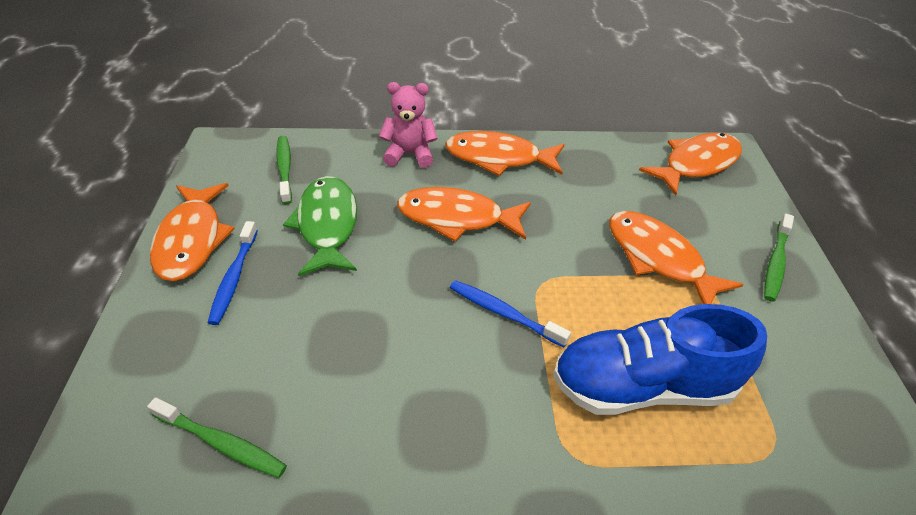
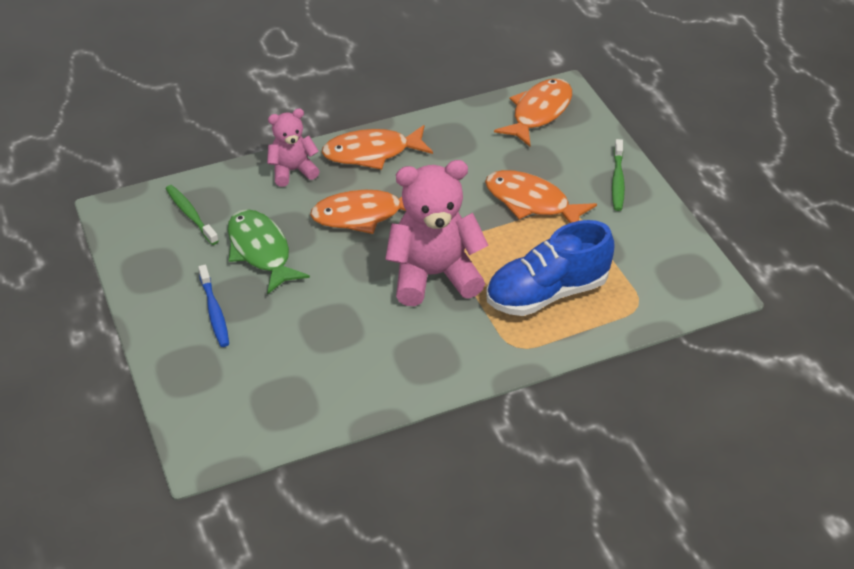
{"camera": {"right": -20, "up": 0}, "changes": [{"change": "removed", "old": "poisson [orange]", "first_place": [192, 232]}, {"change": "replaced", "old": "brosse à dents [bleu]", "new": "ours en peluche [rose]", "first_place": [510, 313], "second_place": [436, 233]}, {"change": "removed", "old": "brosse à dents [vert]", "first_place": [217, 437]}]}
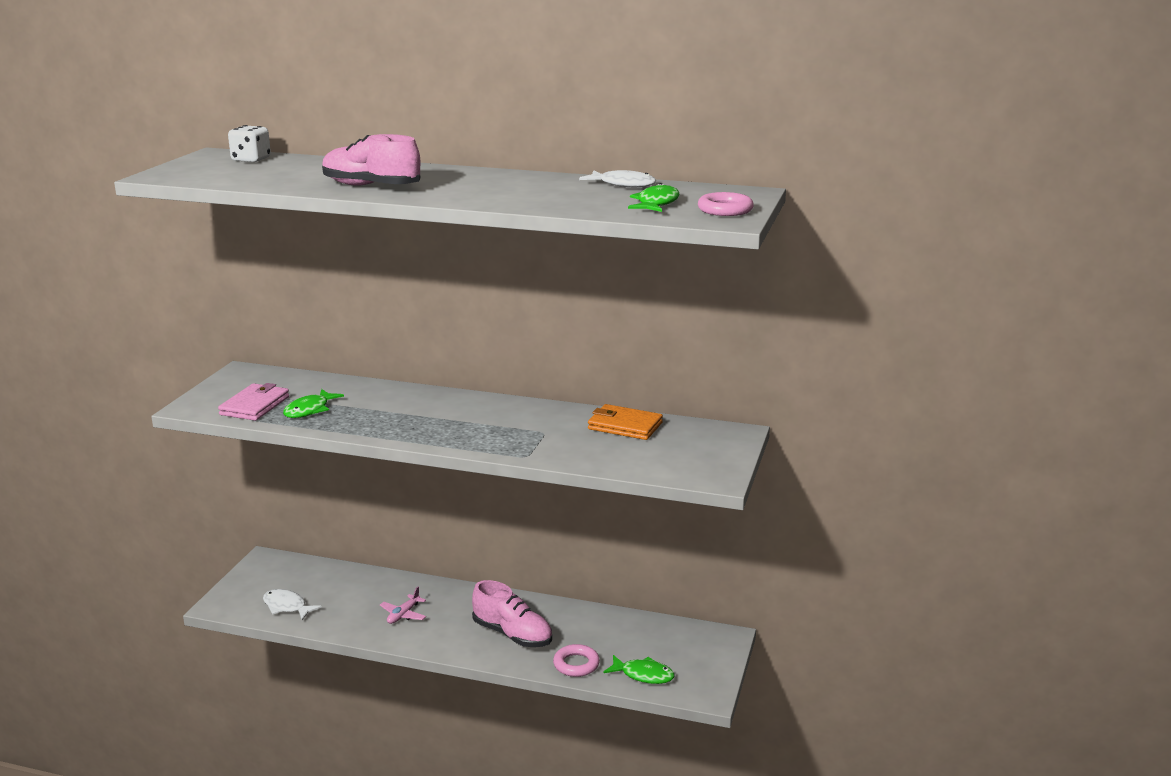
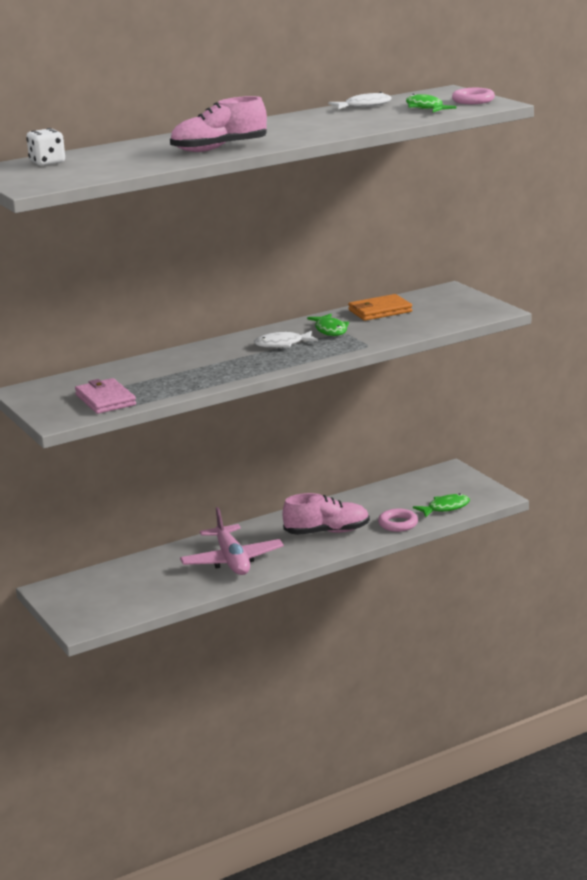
{"camera": {"right": -45, "up": 0}, "changes": [{"change": "moved", "old": "poisson [vert]", "first_place": [313, 403], "second_place": [328, 325]}, {"change": "resized", "old": "avion [rose]", "first_place": [403, 605], "second_place": [232, 541], "factor": 2.06}, {"change": "moved", "old": "poisson [blanc]", "first_place": [292, 604], "second_place": [286, 339]}]}
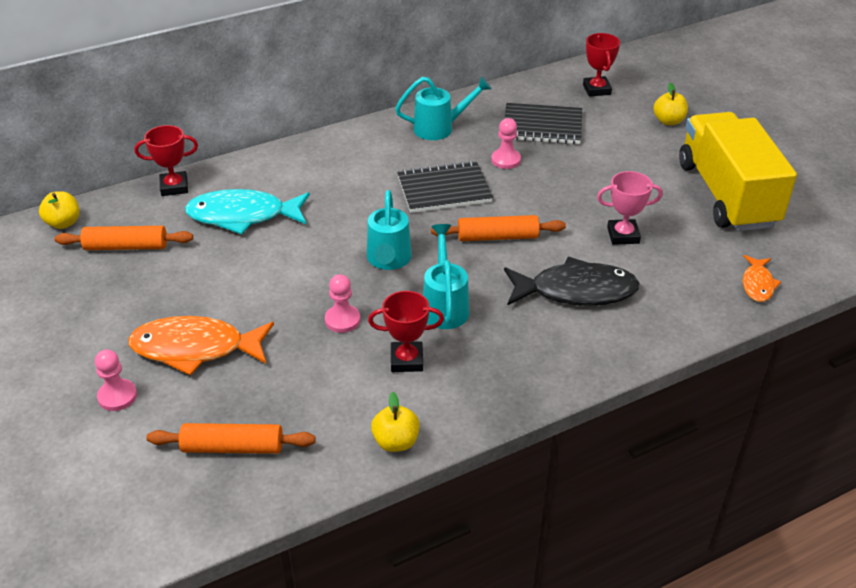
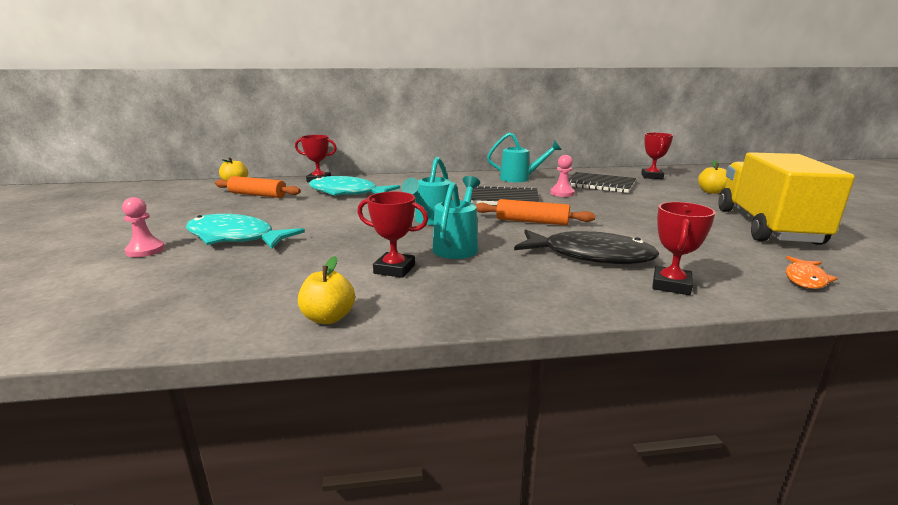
{"camera": {"right": 20, "up": -20}, "changes": [{"change": "removed", "old": "trophée [rose]", "first_place": [630, 208]}, {"change": "removed", "old": "pion [rose]", "first_place": [342, 303]}, {"change": "recoloured", "old": "poisson [orange]", "new": "poisson [turquoise]", "first_place": [201, 346], "second_place": [245, 231]}, {"change": "removed", "old": "rouleau à pâtisserie [orange]", "first_place": [231, 438]}, {"change": "added", "new": "trophée [rouge]", "second_place": [684, 248]}]}
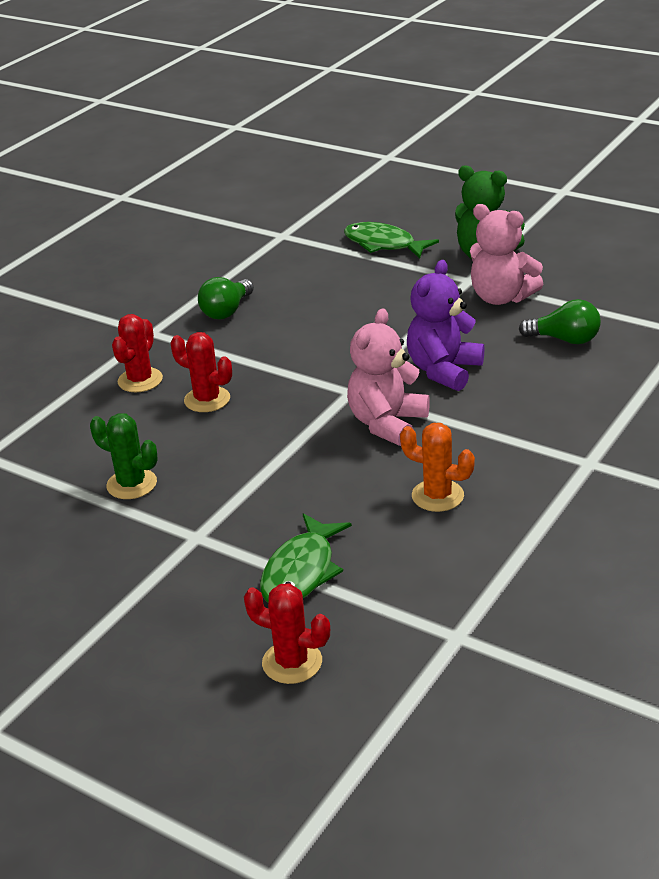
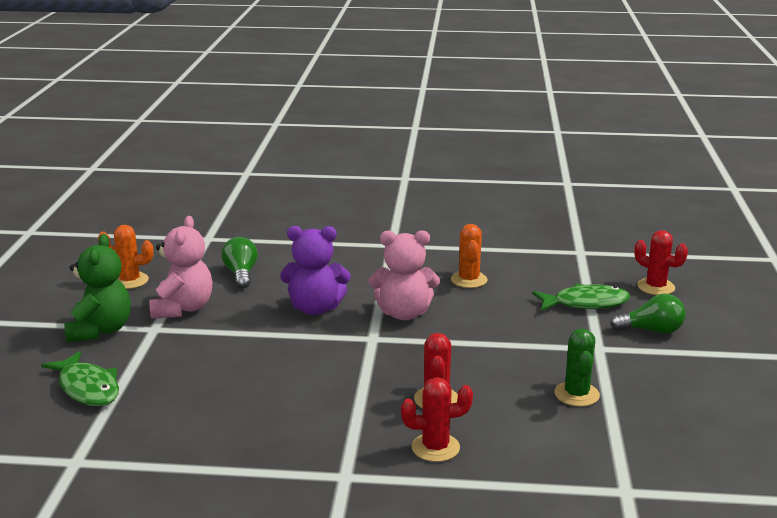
{"camera": {"right": -120, "up": -10}, "changes": [{"change": "turned", "old": "poisson [vert]", "first_place": [391, 240], "second_place": [80, 378], "degrees": -45}, {"change": "moved", "old": "ampoule [vert]", "first_place": [226, 298], "second_place": [648, 313]}, {"change": "turned", "old": "cactus [rouge]", "first_place": [287, 633], "second_place": [661, 262], "degrees": -45}, {"change": "added", "new": "cactus [orange]", "second_place": [125, 257]}]}
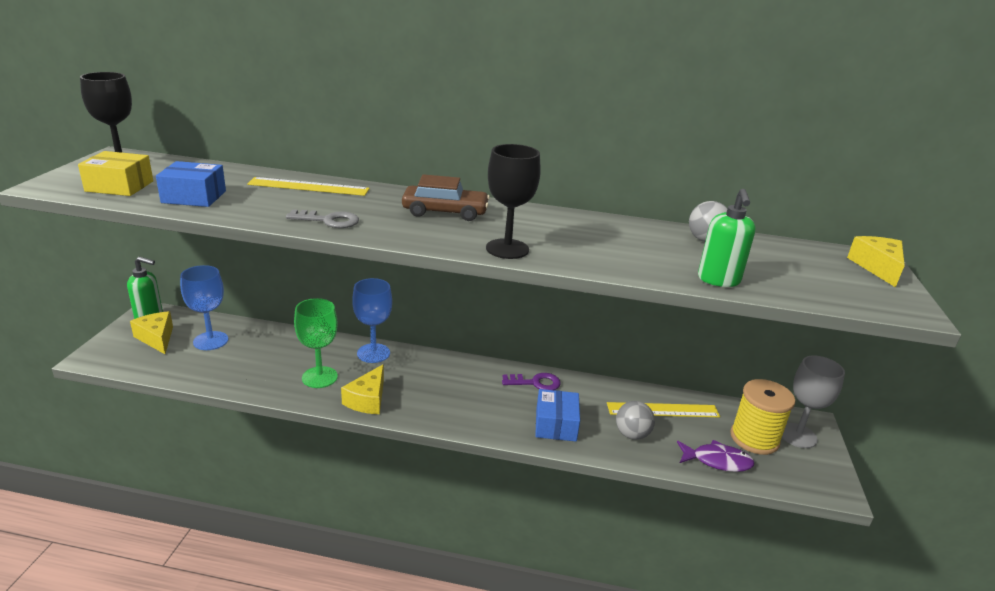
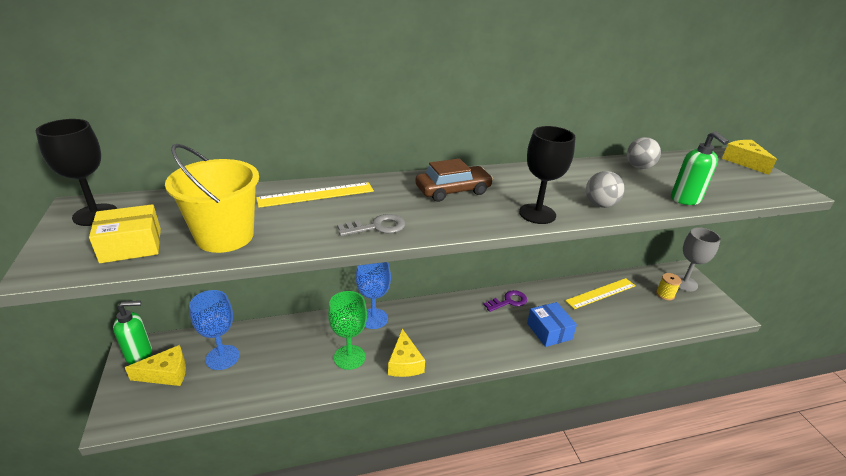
{"camera": {"right": -25, "up": 5}, "changes": [{"change": "replaced", "old": "boîte [bleu]", "new": "seau [jaune]", "first_place": [191, 184], "second_place": [212, 198]}, {"change": "turned", "old": "fromage [jaune]", "first_place": [151, 332], "second_place": [155, 365], "degrees": 135}, {"change": "resized", "old": "bobine [jaune]", "first_place": [762, 417], "second_place": [669, 287], "factor": 0.53}, {"change": "moved", "old": "balle [gris]", "first_place": [635, 420], "second_place": [605, 189]}, {"change": "removed", "old": "poisson [violet]", "first_place": [715, 456]}]}
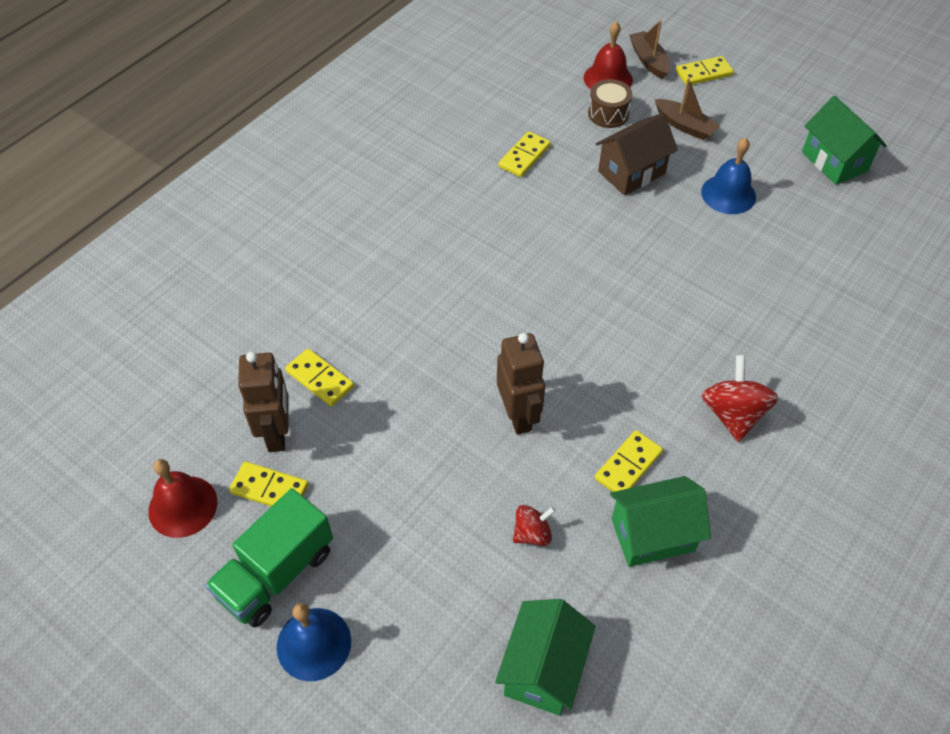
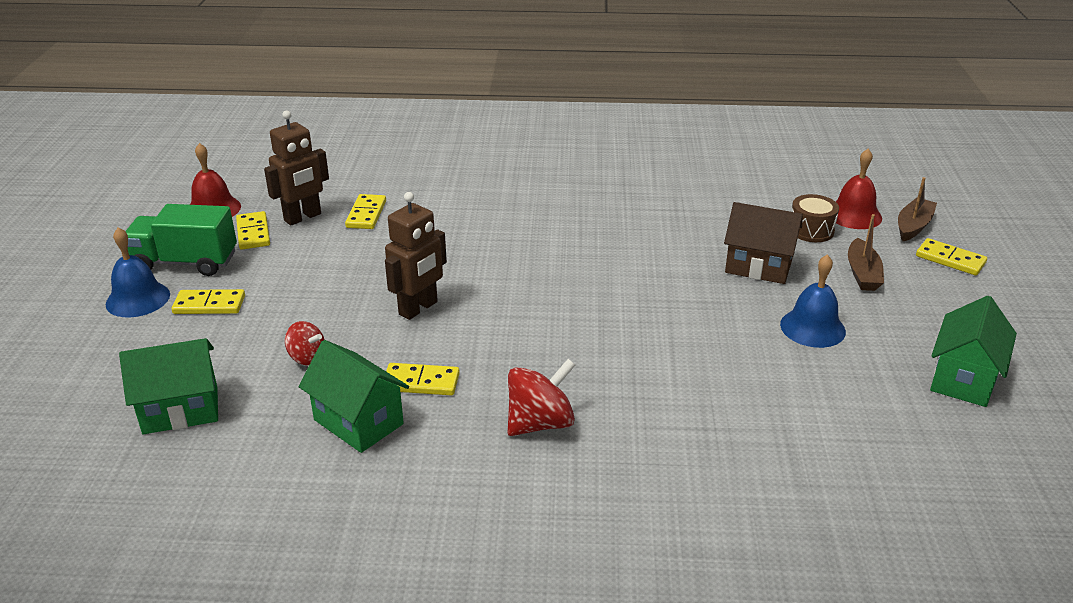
{"camera": {"right": 55, "up": -20}, "changes": [{"change": "moved", "old": "domino [jaune]", "first_place": [525, 154], "second_place": [208, 301]}]}
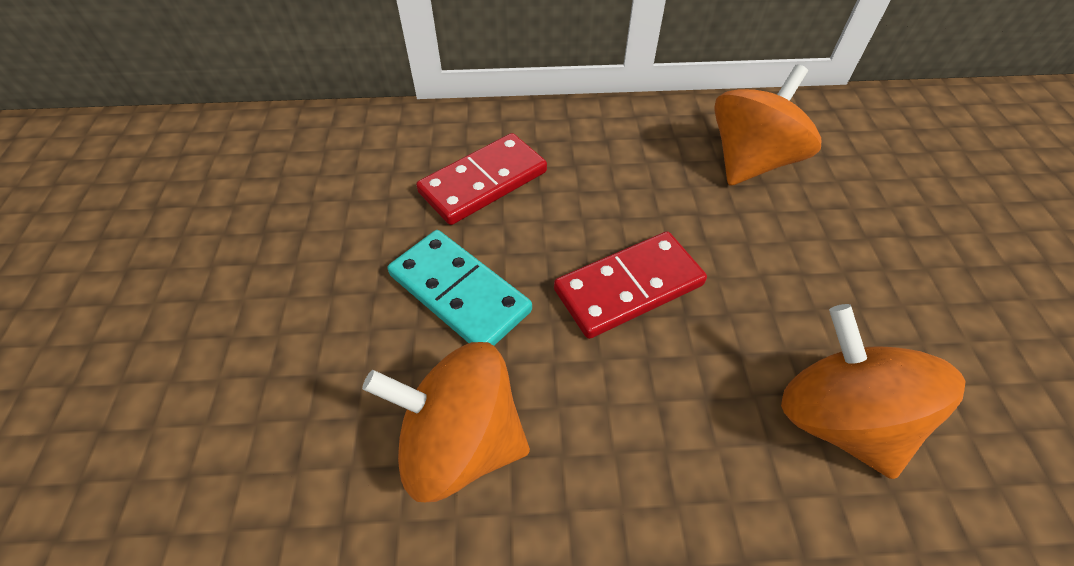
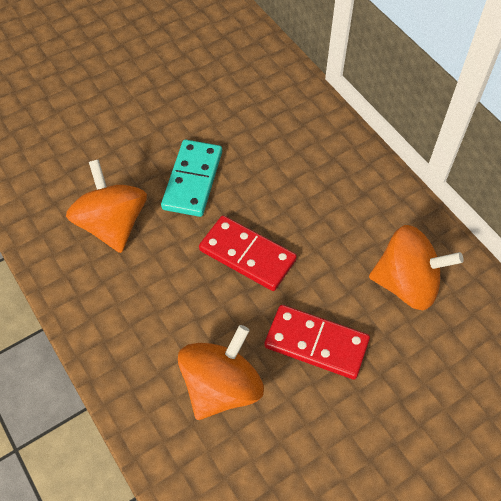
{"camera": {"right": 60, "up": 5}, "changes": [{"change": "moved", "old": "domino [rouge]", "first_place": [481, 179], "second_place": [317, 342]}]}
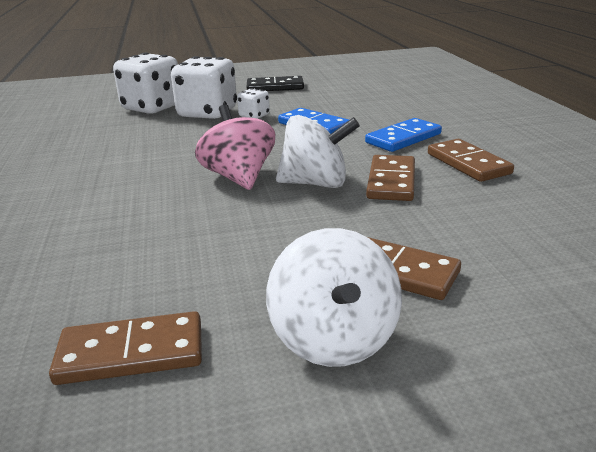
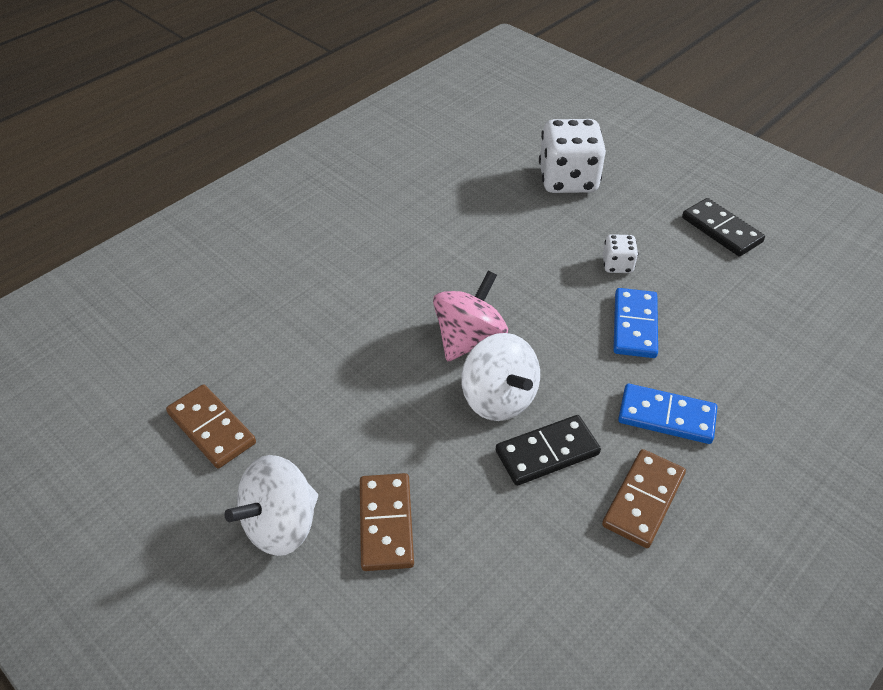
{"camera": {"right": 55, "up": 20}, "changes": [{"change": "removed", "old": "dé [blanc]", "first_place": [204, 87]}, {"change": "recoloured", "old": "domino [marron]", "new": "domino [noir]", "first_place": [390, 178], "second_place": [548, 450]}]}
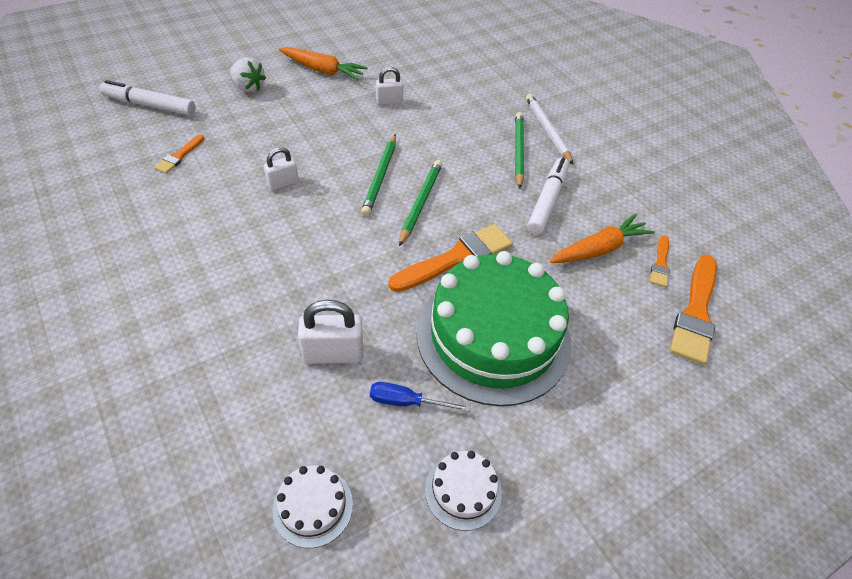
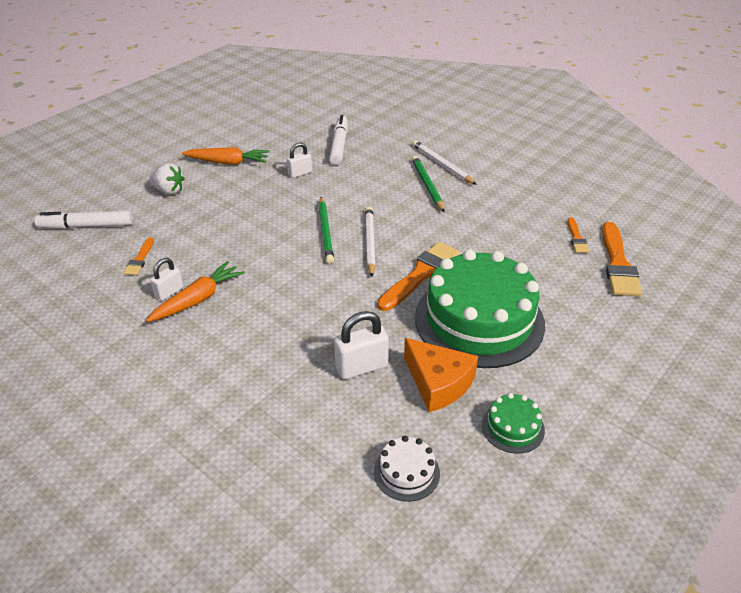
{"camera": {"right": -15, "up": -10}, "changes": [{"change": "moved", "old": "cadenas [blanc]", "first_place": [281, 168], "second_place": [166, 279]}, {"change": "moved", "old": "feutre [blanc]", "first_place": [548, 196], "second_place": [338, 140]}, {"change": "recoloured", "old": "crayon [vert]", "new": "crayon [blanc]", "first_place": [420, 203], "second_place": [370, 242]}, {"change": "moved", "old": "carotte [orange]", "first_place": [602, 238], "second_place": [195, 291]}, {"change": "replaced", "old": "tournevis [bleu]", "new": "fromage [orange]", "first_place": [420, 397], "second_place": [441, 375]}, {"change": "recoloured", "old": "gâteau [blanc]", "new": "gâteau [vert]", "first_place": [463, 491], "second_place": [513, 423]}]}
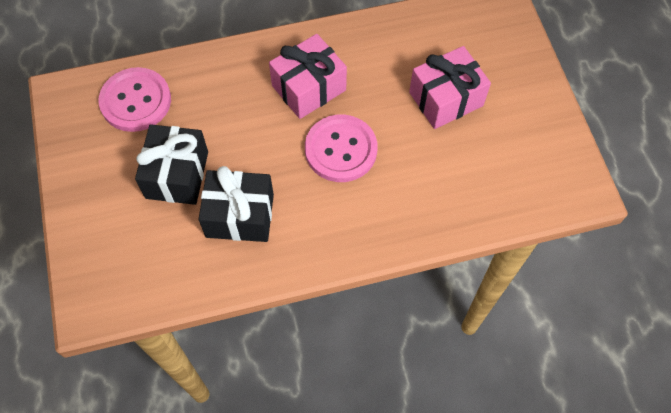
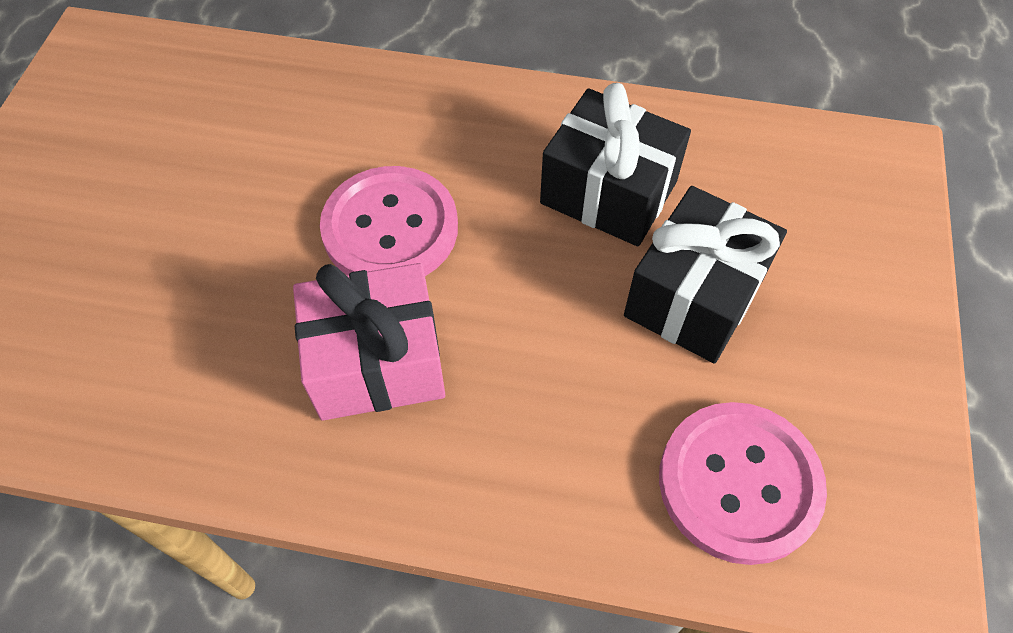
{"camera": {"right": -155, "up": -5}, "changes": [{"change": "removed", "old": "cadeau [rose]", "first_place": [450, 87]}]}
